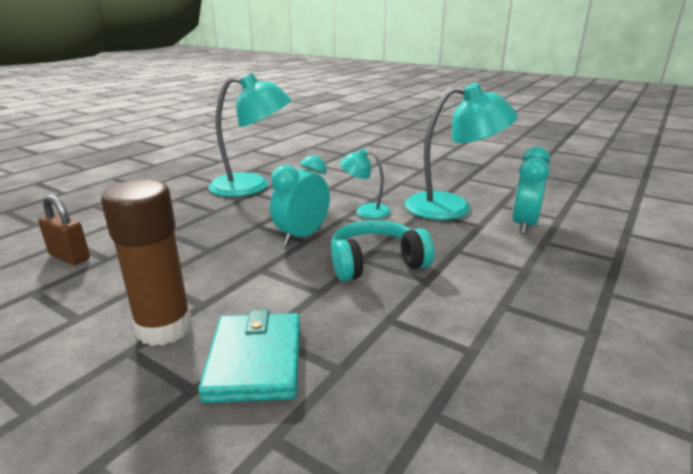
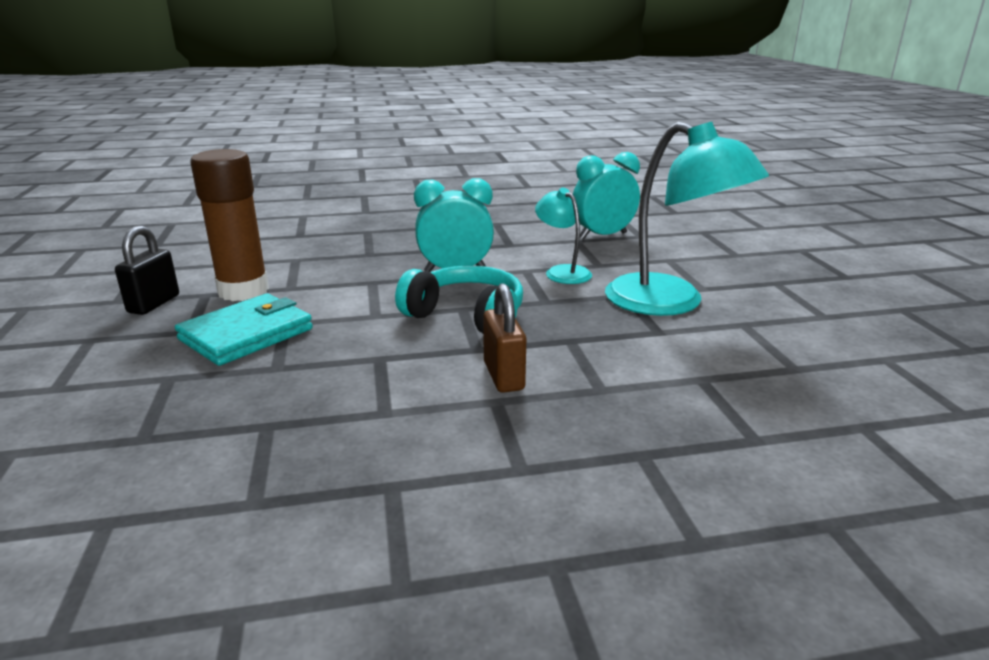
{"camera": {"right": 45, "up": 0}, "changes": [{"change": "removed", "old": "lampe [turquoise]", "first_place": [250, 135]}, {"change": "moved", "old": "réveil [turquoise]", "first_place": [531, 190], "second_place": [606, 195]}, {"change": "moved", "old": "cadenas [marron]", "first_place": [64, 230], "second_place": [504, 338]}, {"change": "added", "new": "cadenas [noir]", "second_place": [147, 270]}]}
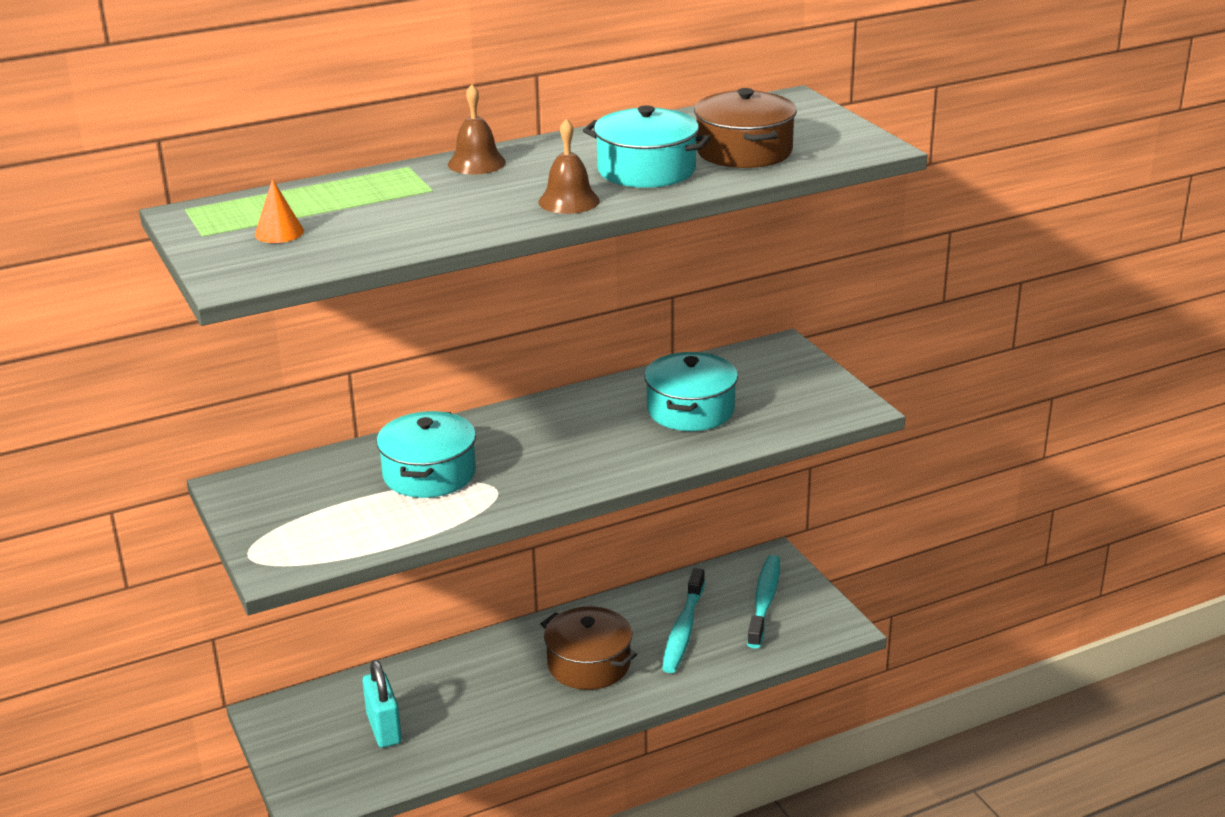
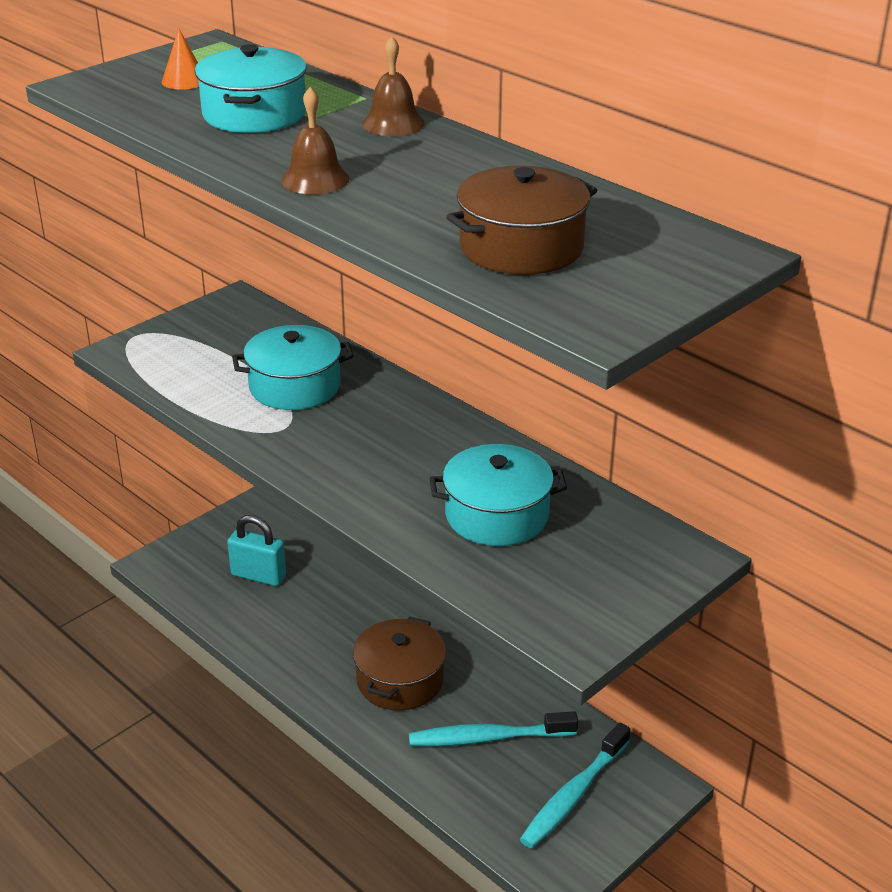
{"camera": {"right": 70, "up": 5}, "changes": [{"change": "moved", "old": "marmite [turquoise]", "first_place": [647, 146], "second_place": [251, 88]}, {"change": "turned", "old": "brosse à dents [turquoise]", "first_place": [763, 602], "second_place": [575, 785], "degrees": 135}, {"change": "turned", "old": "cadenas [turquoise]", "first_place": [382, 704], "second_place": [256, 550], "degrees": 60}]}
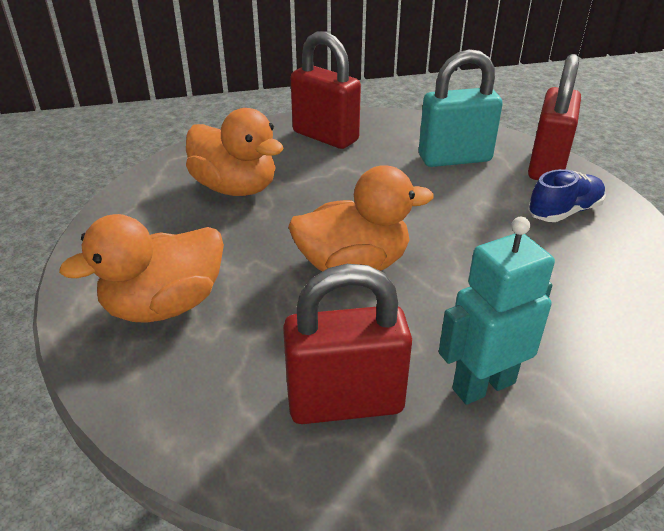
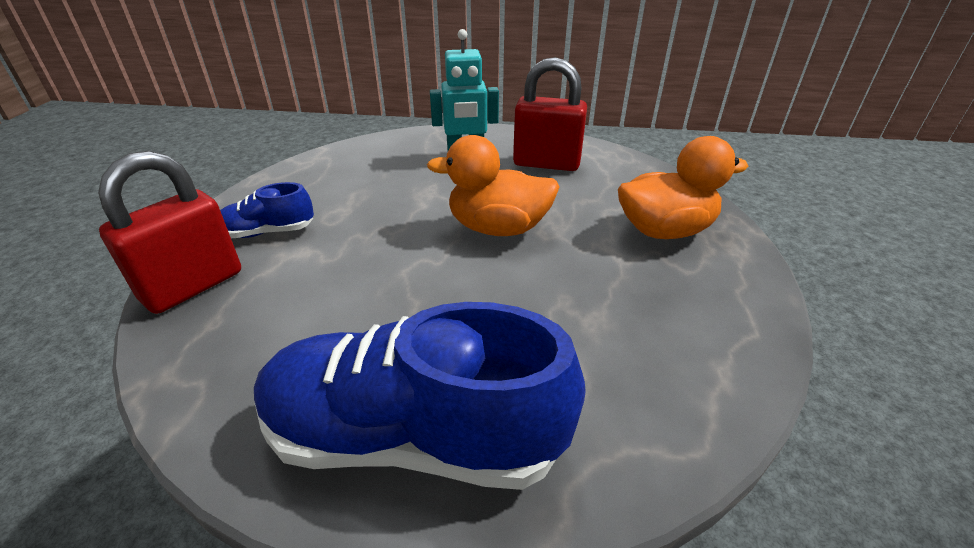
{"camera": {"right": -160, "up": 0}, "changes": [{"change": "replaced", "old": "cadenas [rouge]", "new": "chaussure [bleu]", "first_place": [326, 90], "second_place": [420, 396]}, {"change": "removed", "old": "cadenas [turquoise]", "first_place": [461, 108]}, {"change": "removed", "old": "canard [orange]", "first_place": [235, 152]}]}
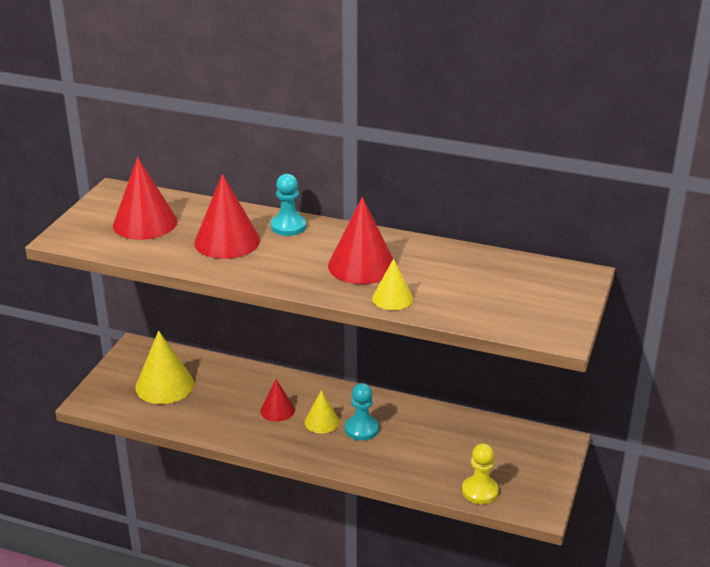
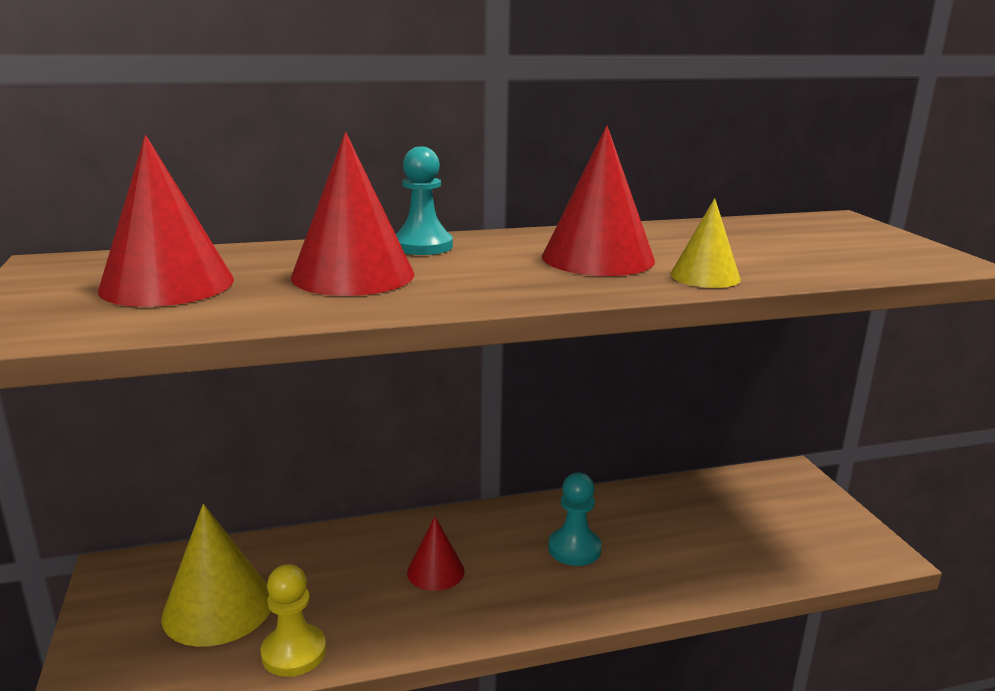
{"camera": {"right": -35, "up": -10}, "changes": [{"change": "removed", "old": "cône [jaune]", "first_place": [322, 411]}, {"change": "moved", "old": "pion [jaune]", "first_place": [480, 473], "second_place": [293, 620]}]}
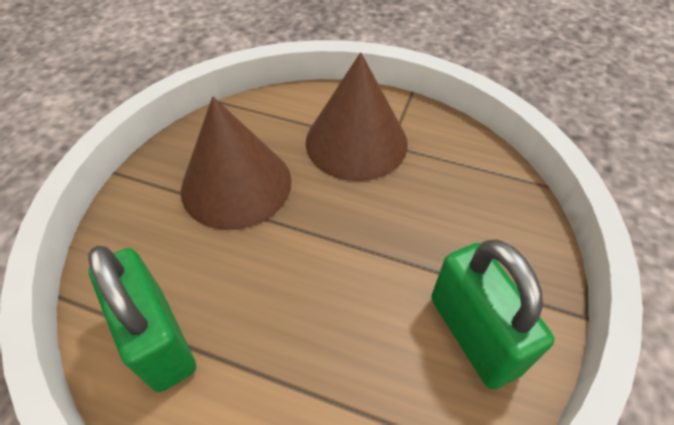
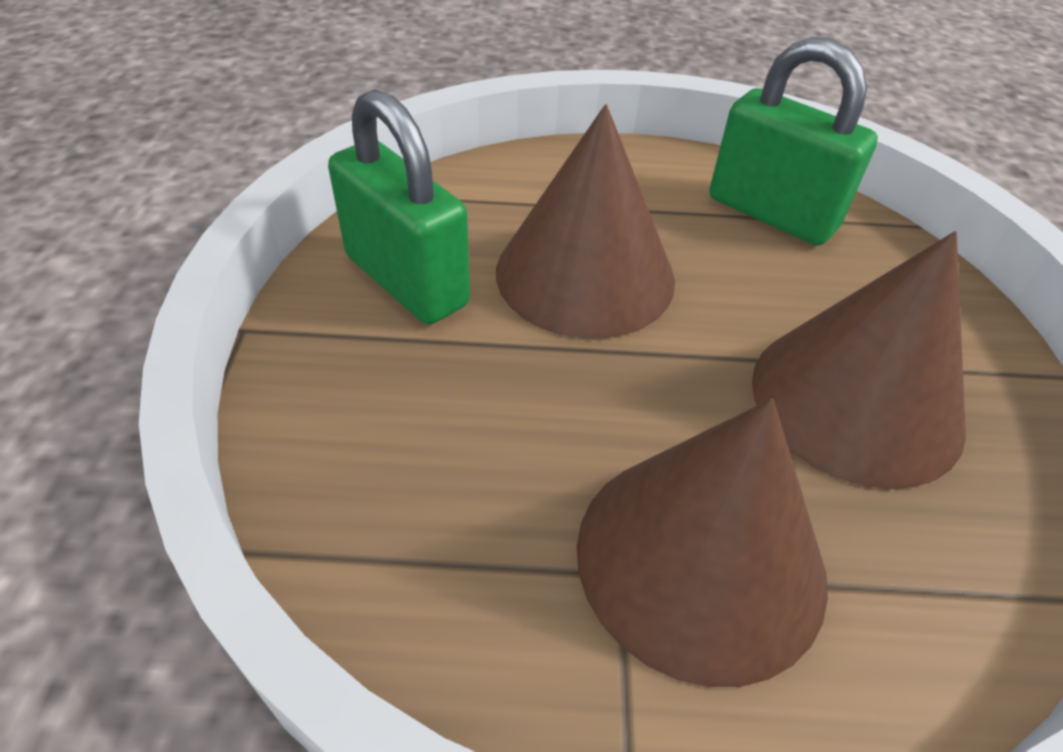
{"camera": {"right": 160, "up": -5}, "changes": [{"change": "added", "new": "cône [marron]", "second_place": [585, 221]}]}
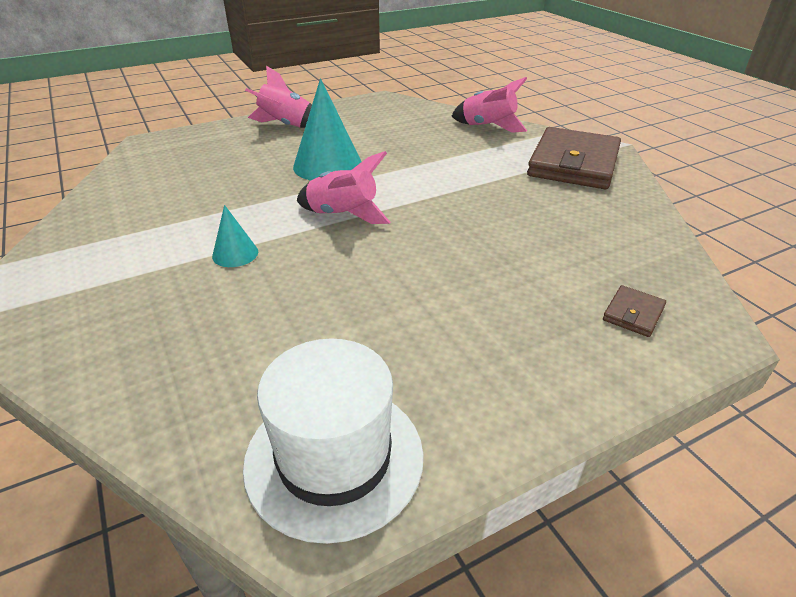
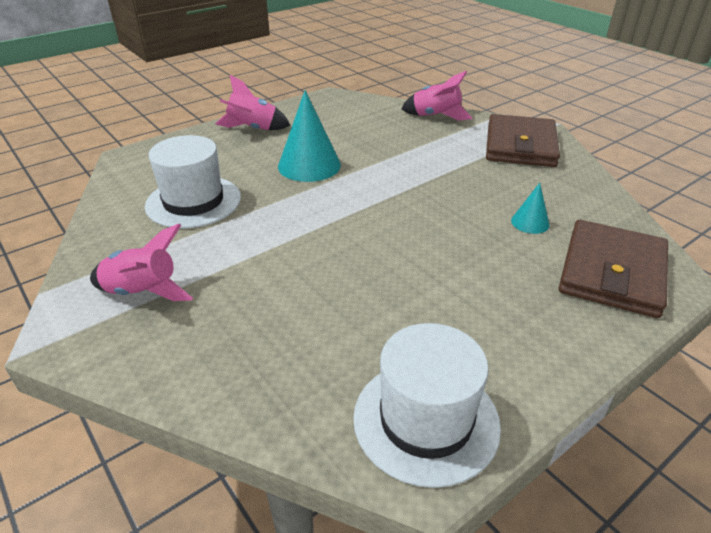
{"camera": {"right": -10, "up": 0}, "changes": [{"change": "moved", "old": "fusée [rose]", "first_place": [344, 187], "second_place": [141, 262]}, {"change": "moved", "old": "cône [turquoise]", "first_place": [235, 236], "second_place": [530, 208]}, {"change": "resized", "old": "portefeuille [marron]", "first_place": [634, 311], "second_place": [613, 269], "factor": 2.43}, {"change": "added", "new": "chapeau [blanc]", "second_place": [193, 181]}]}
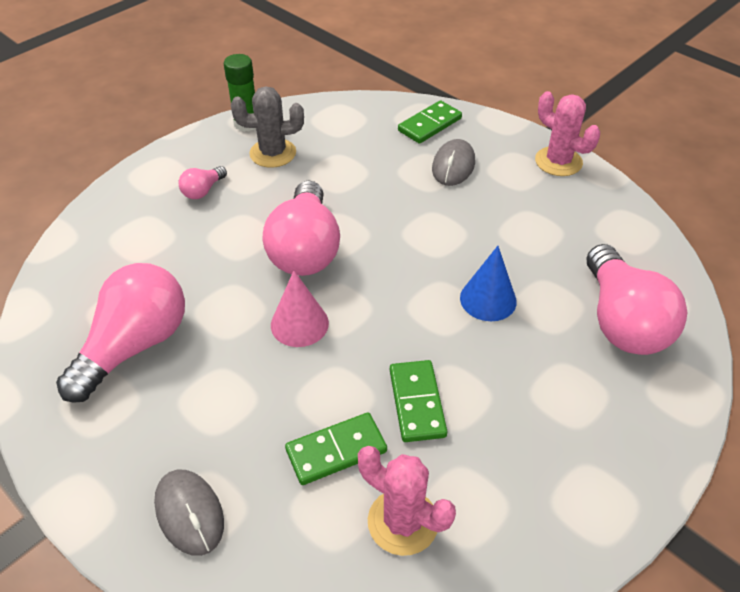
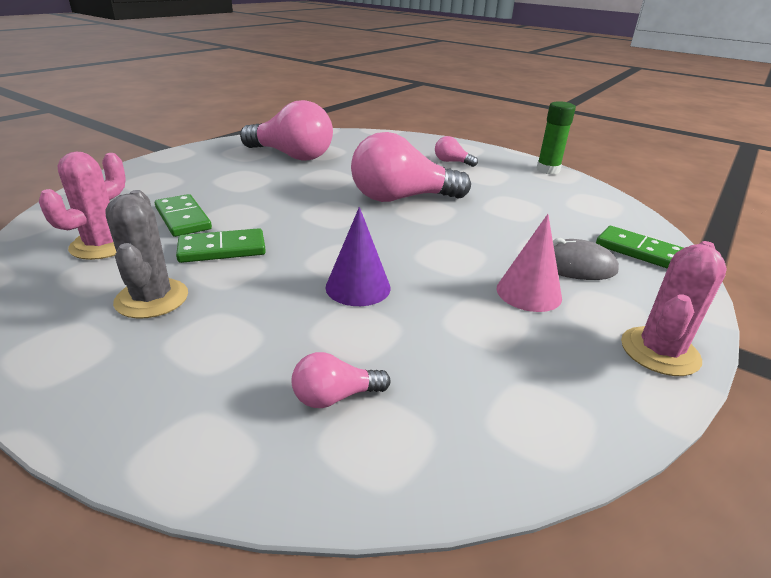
{"camera": {"right": 80, "up": -15}, "changes": [{"change": "moved", "old": "cactus [gris]", "first_place": [267, 127], "second_place": [146, 254]}, {"change": "resized", "old": "ampoule [rose]", "first_place": [637, 299], "second_place": [341, 380], "factor": 0.45}, {"change": "recoloured", "old": "cône [bleu]", "new": "cône [violet]", "first_place": [488, 283], "second_place": [358, 256]}, {"change": "moved", "old": "cône [rose]", "first_place": [300, 309], "second_place": [529, 263]}, {"change": "removed", "old": "souris [gris]", "first_place": [189, 513]}]}
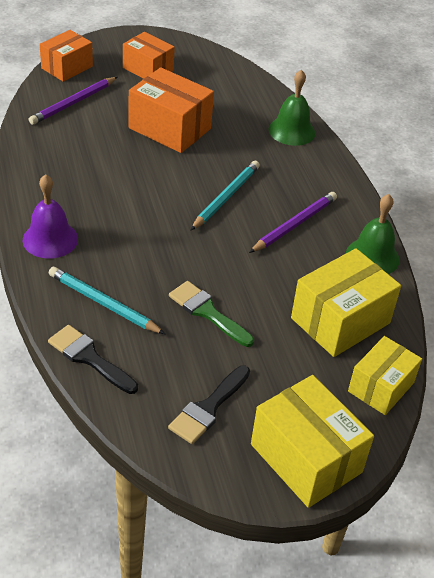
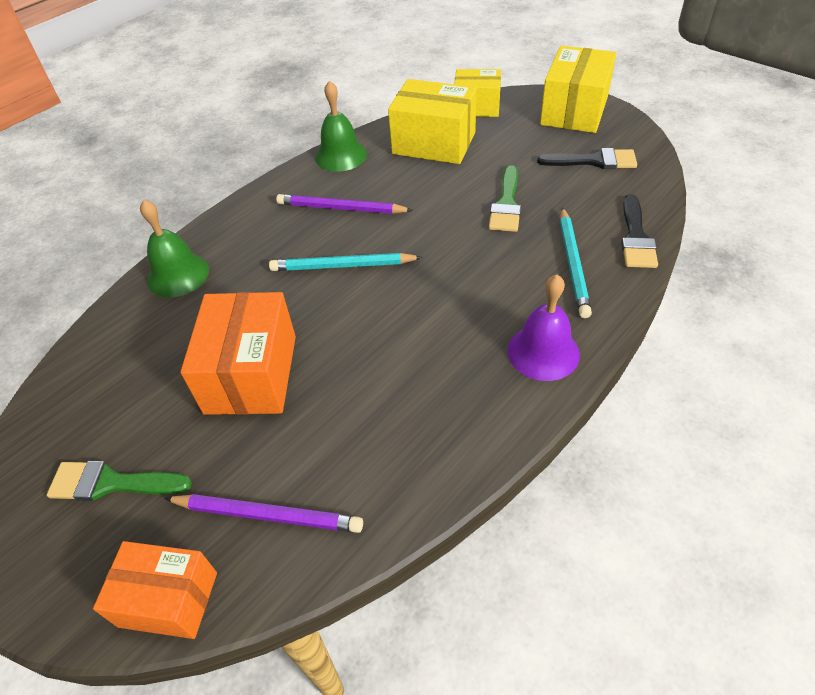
{"camera": {"right": -115, "up": 5}, "changes": [{"change": "replaced", "old": "boîte [orange]", "new": "pinceau [vert]", "first_place": [149, 55], "second_place": [119, 481]}]}
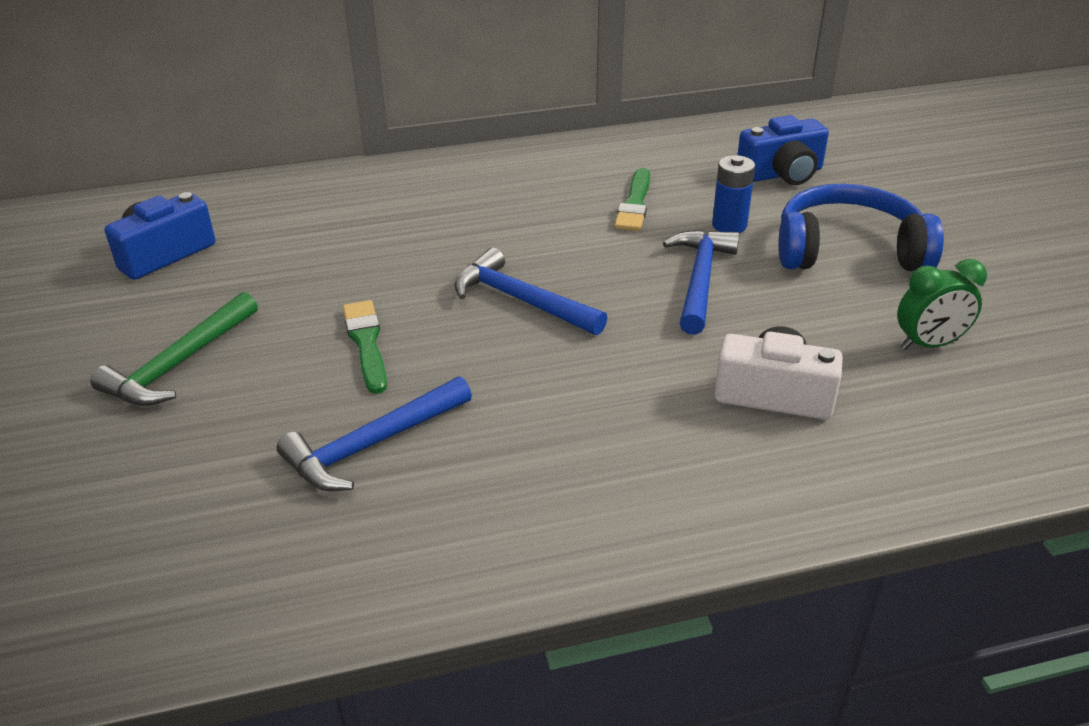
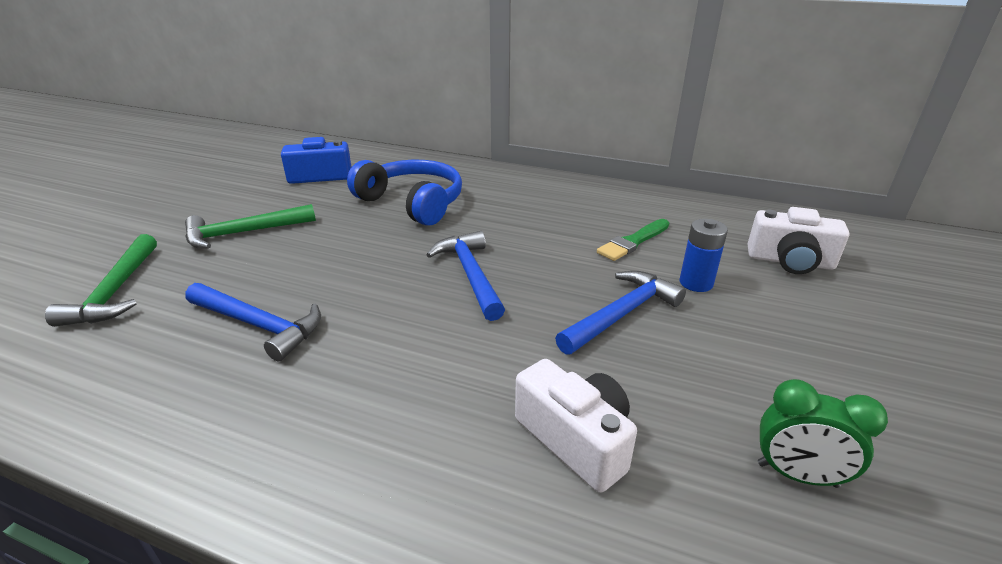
{"camera": {"right": 35, "up": -5}, "changes": [{"change": "recoloured", "old": "appareil photo [bleu]", "new": "appareil photo [blanc]", "first_place": [783, 150], "second_place": [798, 240]}, {"change": "moved", "old": "casque audio [bleu]", "first_place": [861, 227], "second_place": [404, 193]}, {"change": "removed", "old": "pinceau [vert]", "first_place": [365, 347]}, {"change": "turned", "old": "marteau [bleu]", "first_place": [374, 434], "second_place": [253, 322], "degrees": -150}, {"change": "added", "new": "marteau [vert]", "second_place": [101, 280]}]}
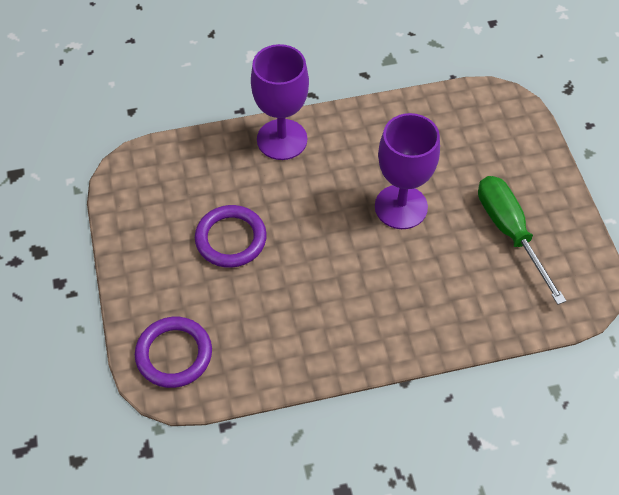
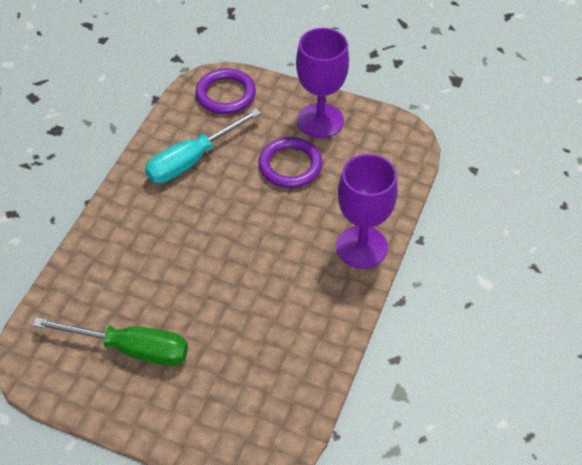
{"camera": {"right": 125, "up": -5}, "changes": [{"change": "moved", "old": "verre à pied [violet]", "first_place": [407, 171], "second_place": [322, 83]}, {"change": "added", "new": "tournevis [turquoise]", "second_place": [203, 145]}]}
